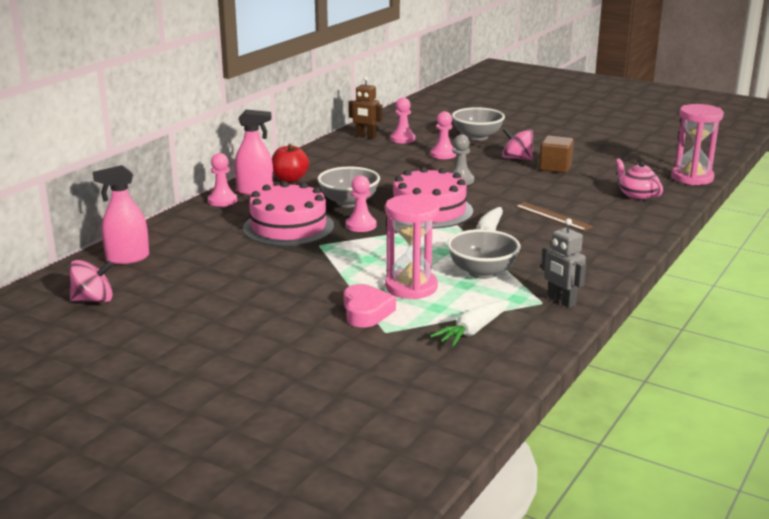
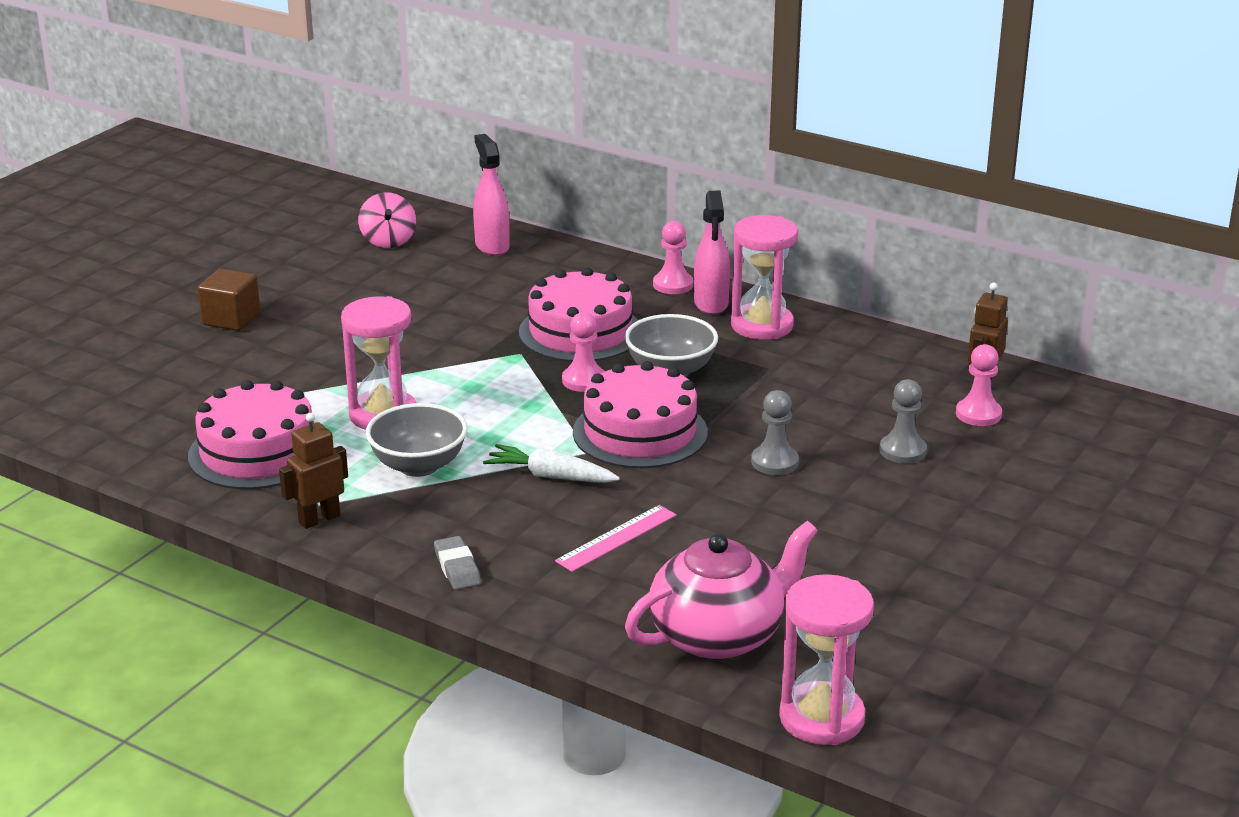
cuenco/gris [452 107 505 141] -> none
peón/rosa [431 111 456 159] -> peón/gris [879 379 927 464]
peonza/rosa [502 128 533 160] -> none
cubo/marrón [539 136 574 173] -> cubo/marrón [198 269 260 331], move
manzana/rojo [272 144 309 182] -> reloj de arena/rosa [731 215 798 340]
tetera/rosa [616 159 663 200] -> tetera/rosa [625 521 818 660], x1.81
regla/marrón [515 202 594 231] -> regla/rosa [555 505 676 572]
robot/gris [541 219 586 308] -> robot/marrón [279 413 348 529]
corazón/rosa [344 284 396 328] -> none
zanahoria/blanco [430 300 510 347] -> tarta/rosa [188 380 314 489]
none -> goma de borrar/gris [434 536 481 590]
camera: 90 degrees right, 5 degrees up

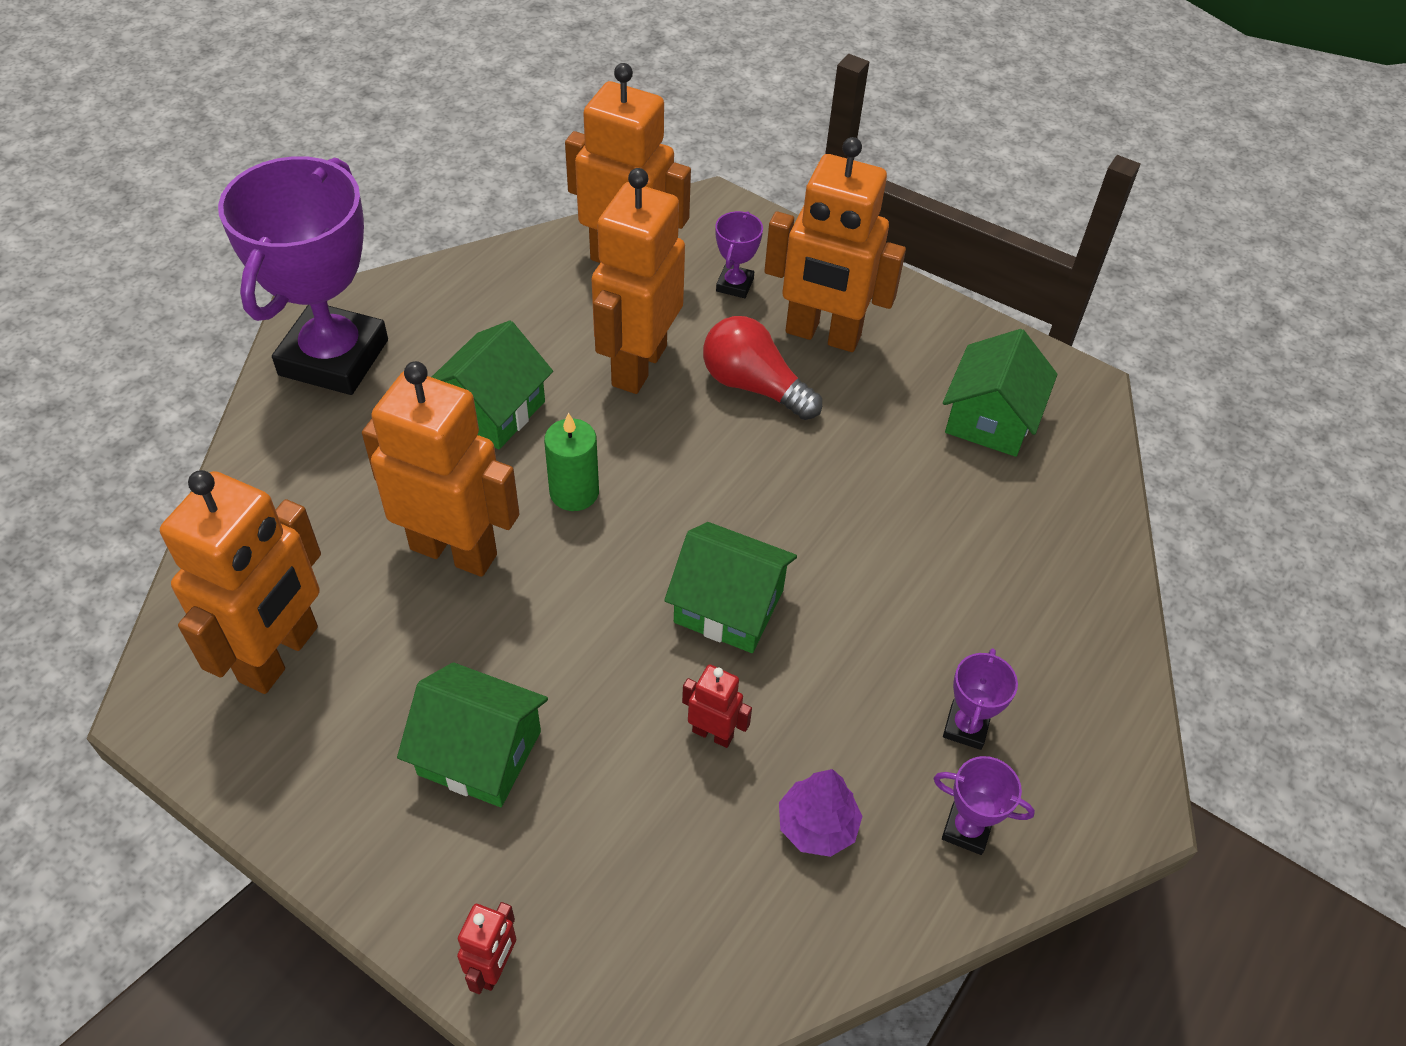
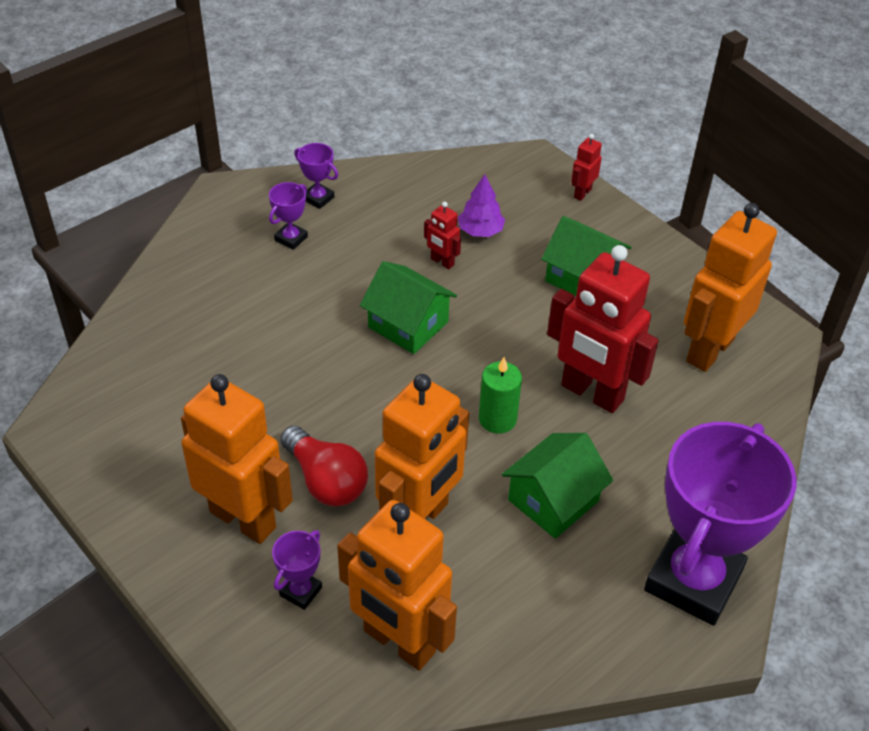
casa/verde [943 329 1058 457] -> none
robot/naranja [362 361 520 577] -> robot/rojo [547 245 659 413]
árbol/morado [779 769 862 857] -> árbol/morado [458 174 505 237], move
camera: 165 degrees left, 5 degrees down

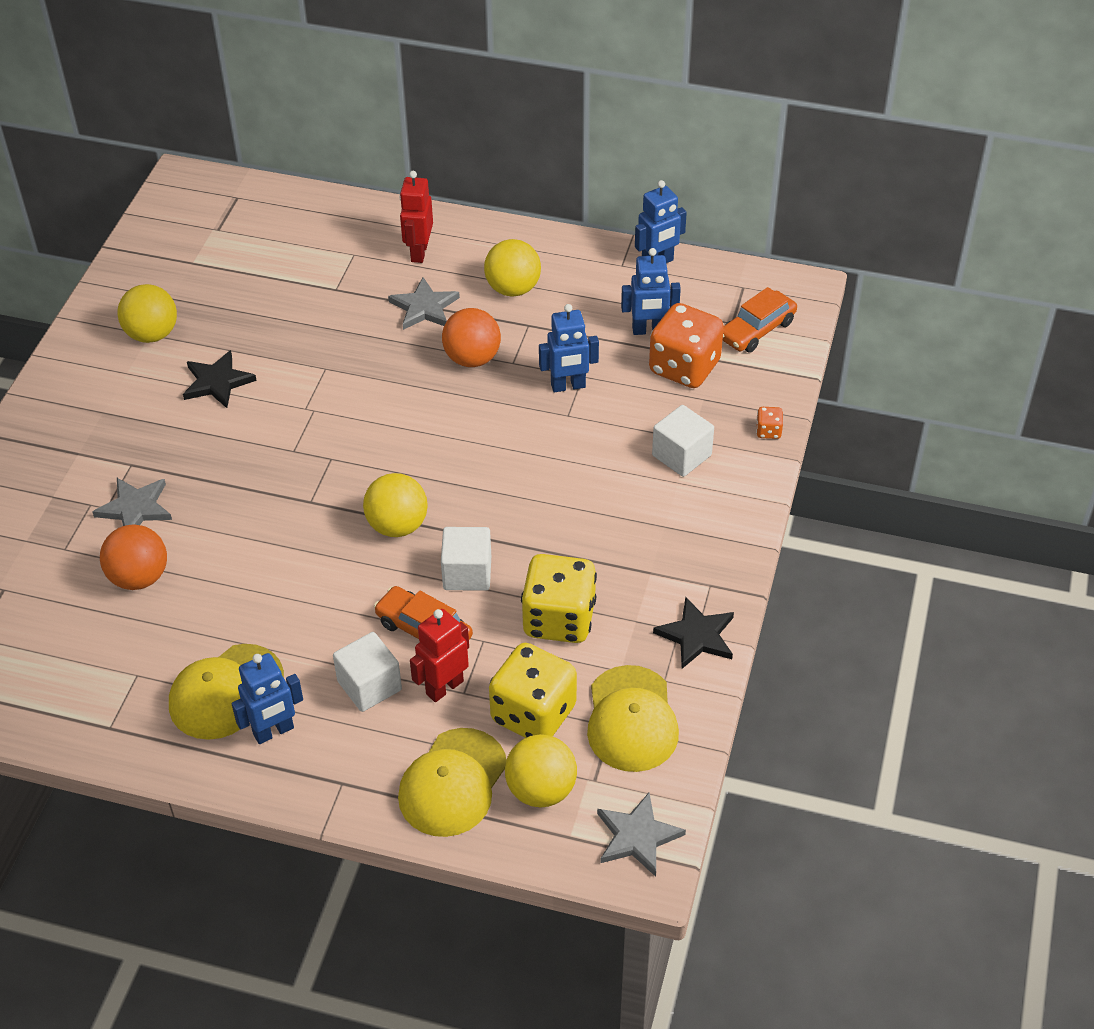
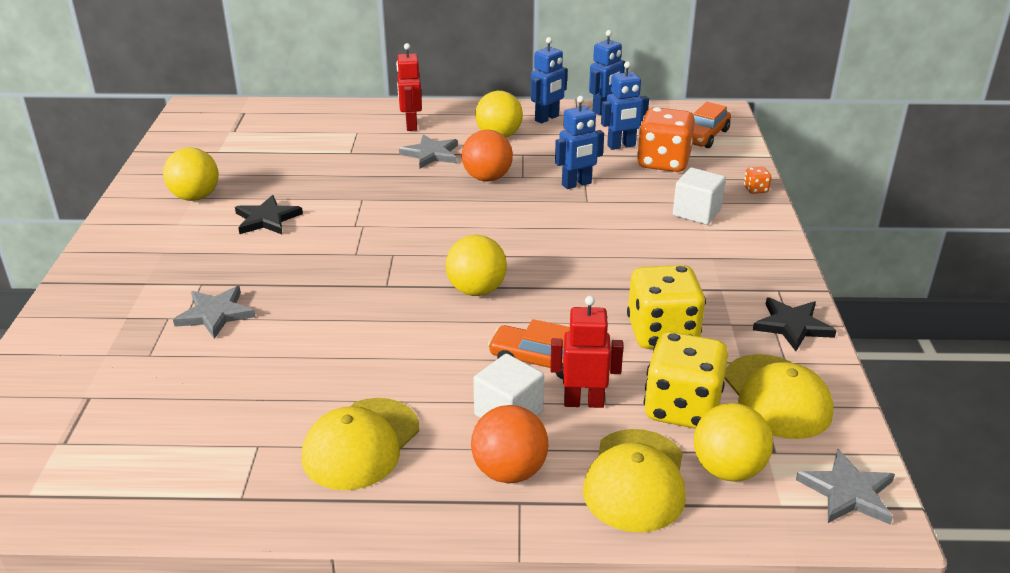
pelota/naranja [100 524 167 590] -> pelota/naranja [471 405 548 484], move
cubo/blanco [441 527 491 591] -> none
robot/rojo [410 609 469 702] -> robot/rojo [550 296 623 408], 60 degrees clockwise
robot/azul [231 653 303 744] -> robot/azul [531 37 567 123], move
camera: 15 degrees left, 15 degrees down

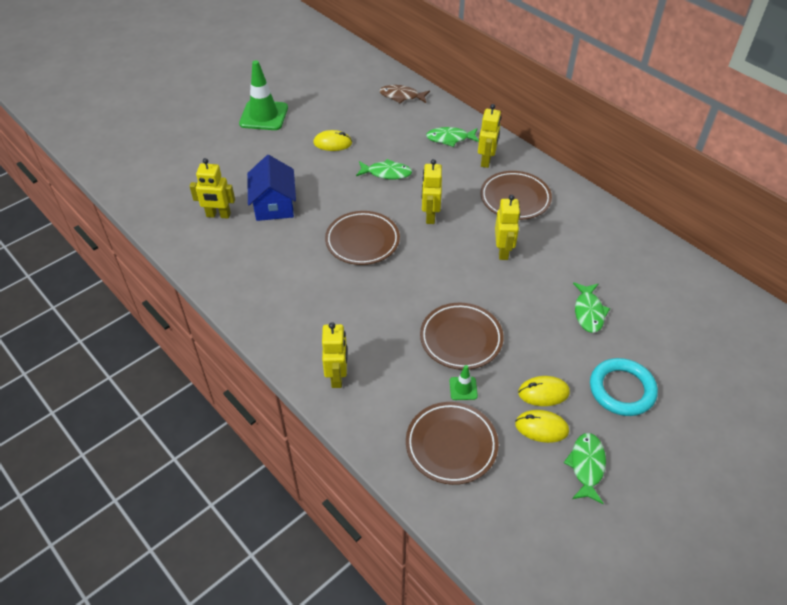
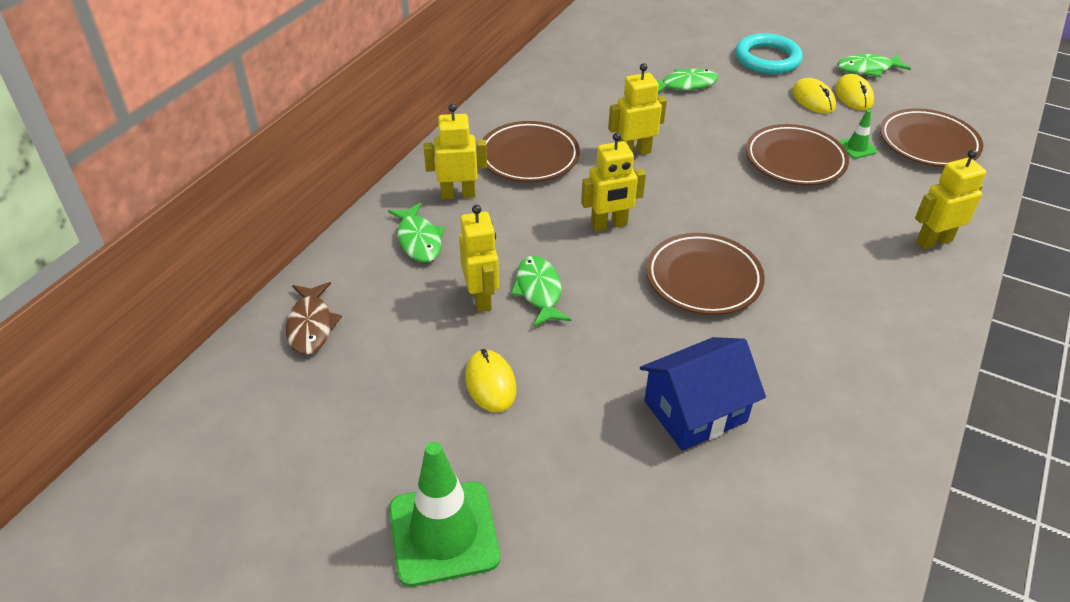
robot/amarillo [190 158 235 219] -> robot/amarillo [459 205 499 312], move
camera: 110 degrees left, 5 degrees down

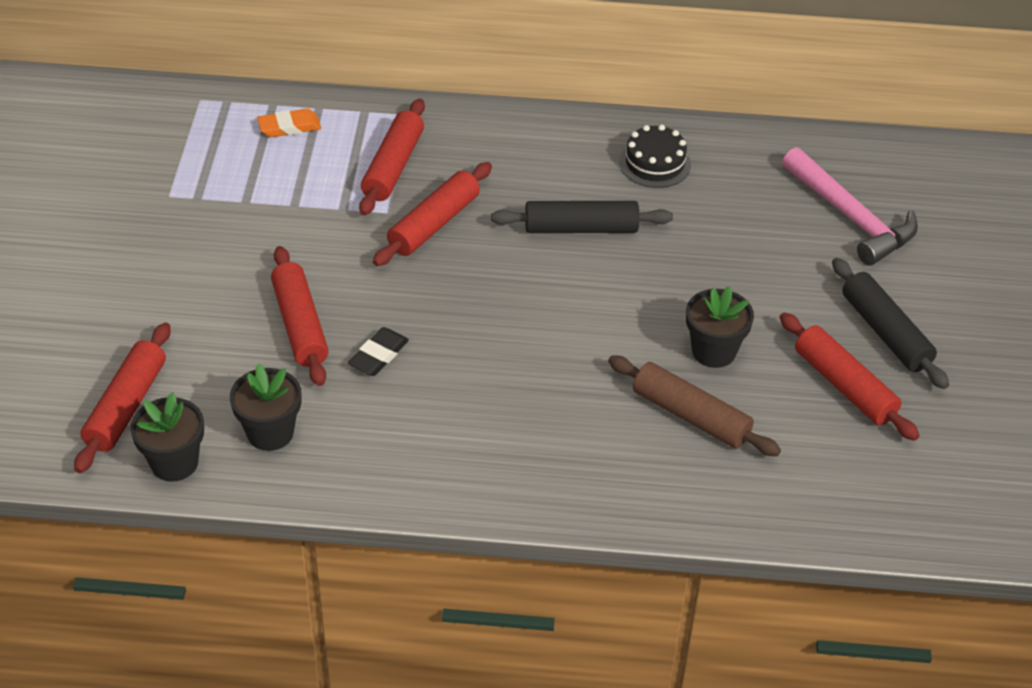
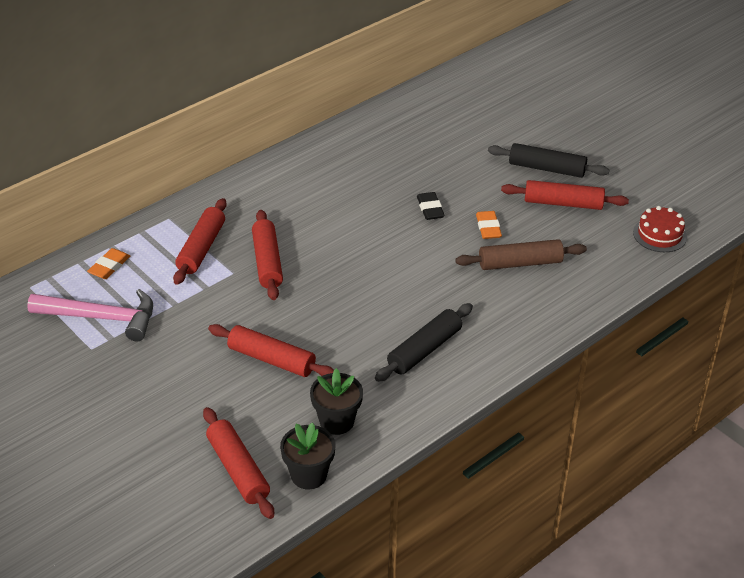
rodillo/rojo [359 99 425 216] -> rodillo/rojo [173 198 227 285], 45 degrees clockwise
tarta/negro [619 125 691 188] -> none
martillo/rosa [782 147 918 266] -> martillo/rosa [27 289 153 341], move
rodillo/negro [491 201 673 233] -> rodillo/negro [375 303 473 382], move
maceta/negro [686 286 754 368] -> goma de borrar/naranja [476 211 502 239]
goma de borrar/negro [348 327 409 376] -> goma de borrar/negro [417 192 445 220], move
none -> tarta/rojo [633 206 687 252]
camera: 45 degrees left, 5 degrees down

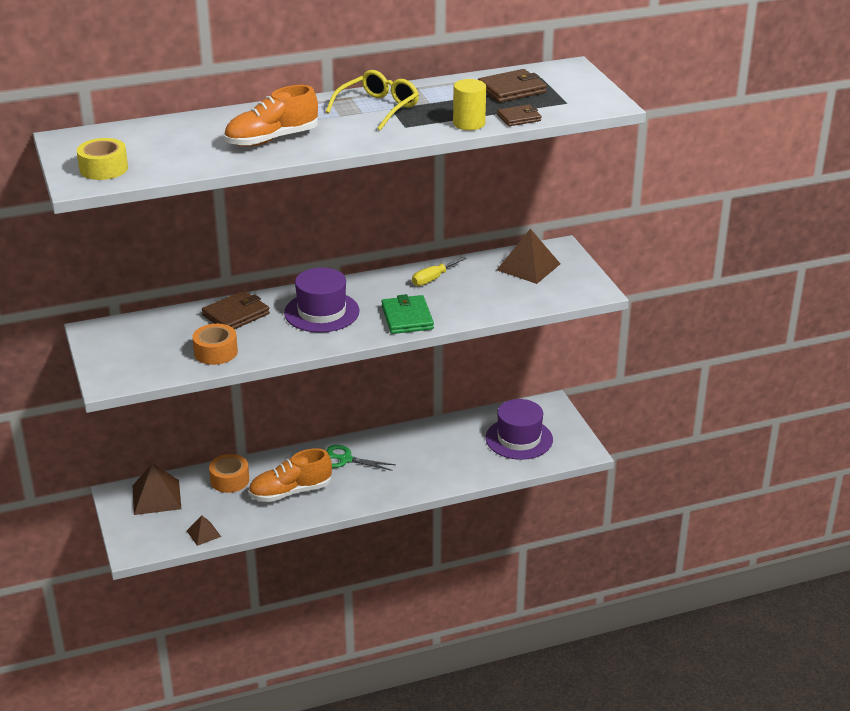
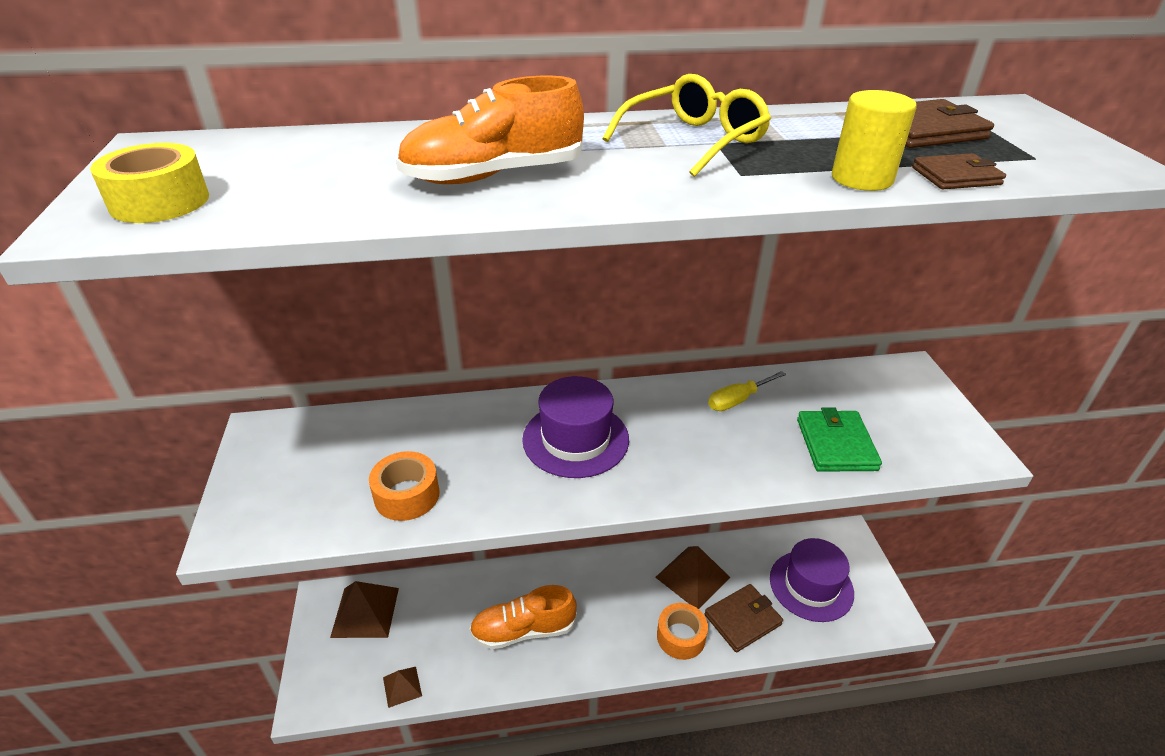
pirámide/marrón [497 229 560 284] -> pirámide/marrón [655 546 730 609], move
cartera/marrón [202 290 270 329] -> cartera/marrón [705 584 783 652], move
cartera/verde [381 294 434 334] -> cartera/verde [797 407 882 472], move
tijeras/verde [326 445 396 471] -> none
cinta adhesiva/naranja [209 454 249 493] -> cinta adhesiva/naranja [657 603 708 660], move
camera: 10 degrees right, 5 degrees up

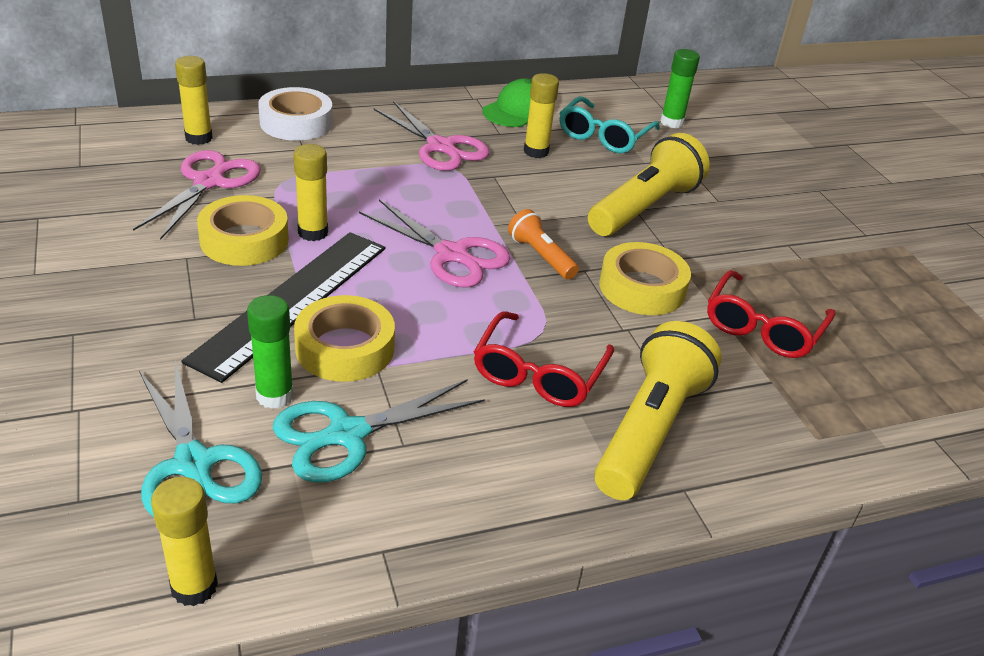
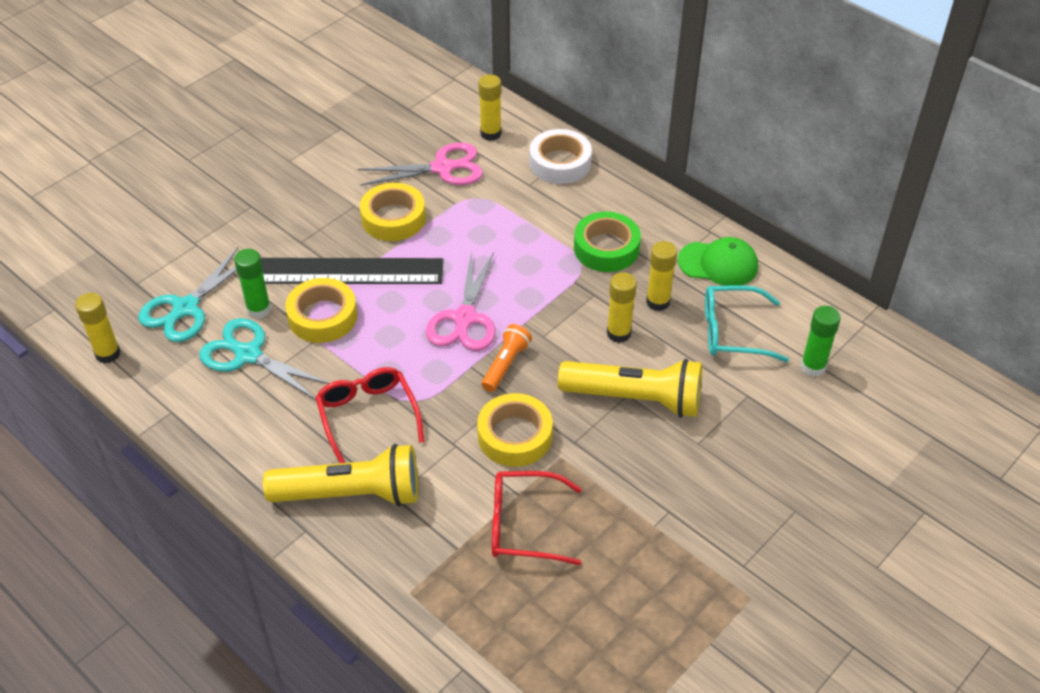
tijeras/rosa [374 101 490 171] -> cinta adhesiva/verde [574 212 641 272]
barra de pegamento/amarillo [293 144 328 241] -> barra de pegamento/amarillo [607 272 637 343], move
gafas/rojo [474 311 614 407] -> gafas/rojo [315 367 425 463], 75 degrees clockwise
camera: 65 degrees right, 10 degrees up

